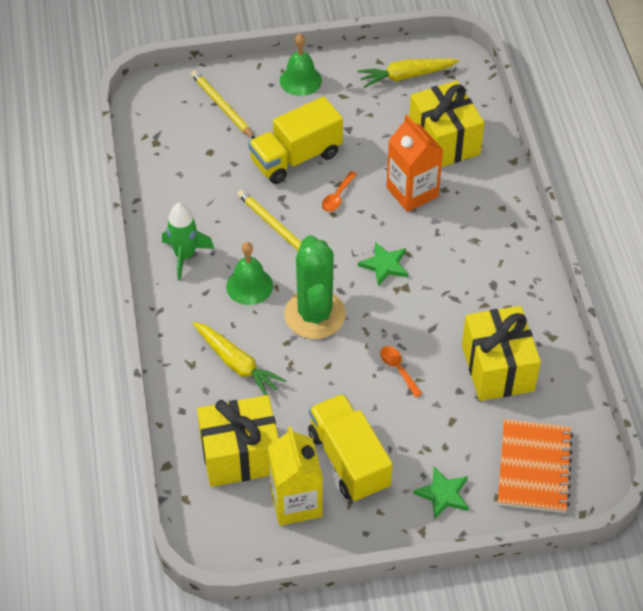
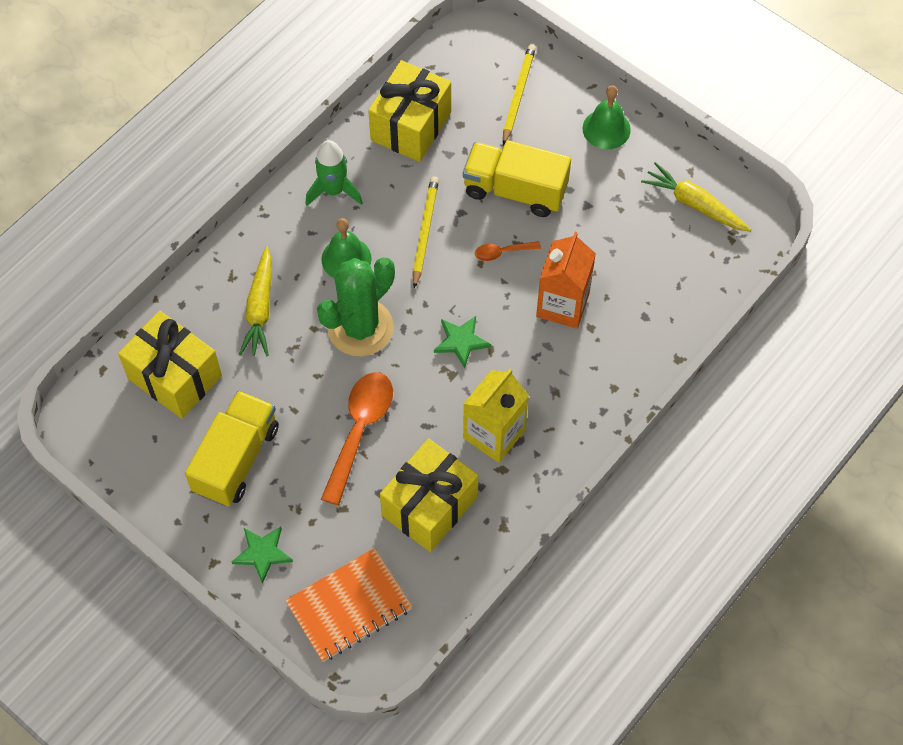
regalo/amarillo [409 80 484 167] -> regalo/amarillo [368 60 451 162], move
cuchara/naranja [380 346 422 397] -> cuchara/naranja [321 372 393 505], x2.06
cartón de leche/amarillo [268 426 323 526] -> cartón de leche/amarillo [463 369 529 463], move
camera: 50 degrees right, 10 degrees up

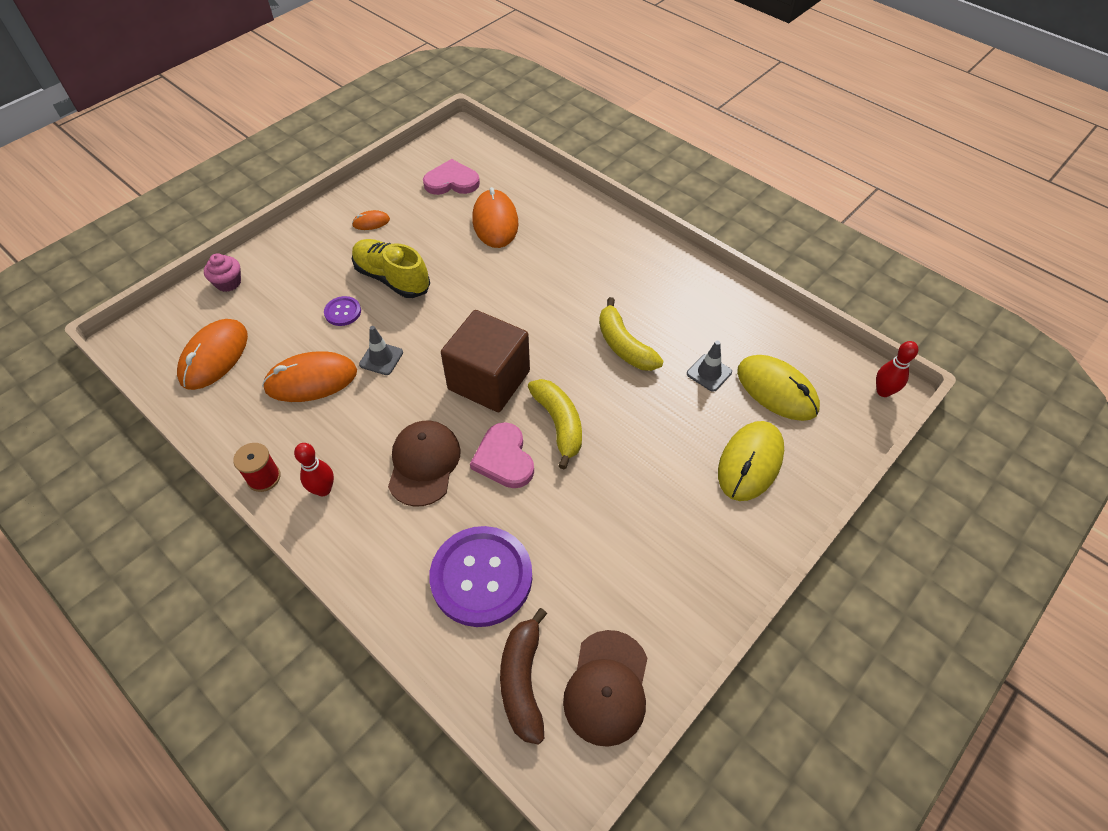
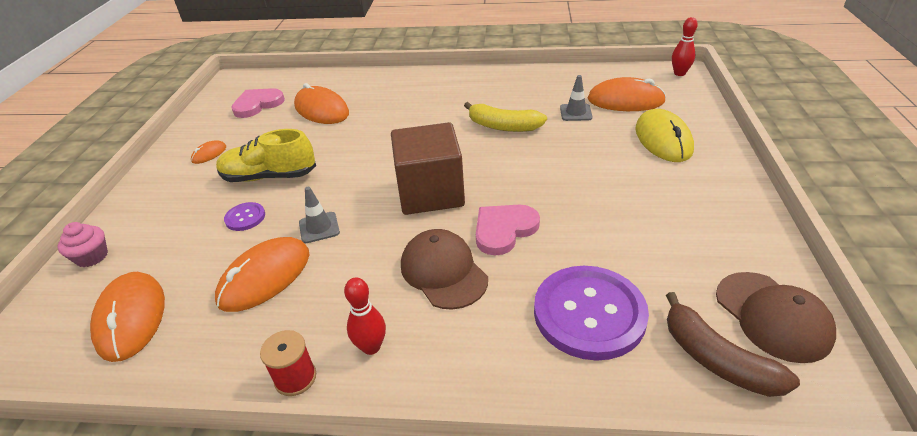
ratón/amarillo [737 355 820 421] -> ratón/naranja [588 77 666 111]
plátano/amarillo [528 379 582 470] -> none
corazón/rosa [470 422 534 488] -> corazón/rosa [476 204 540 256], 105 degrees clockwise
camera: 35 degrees left, 15 degrees down

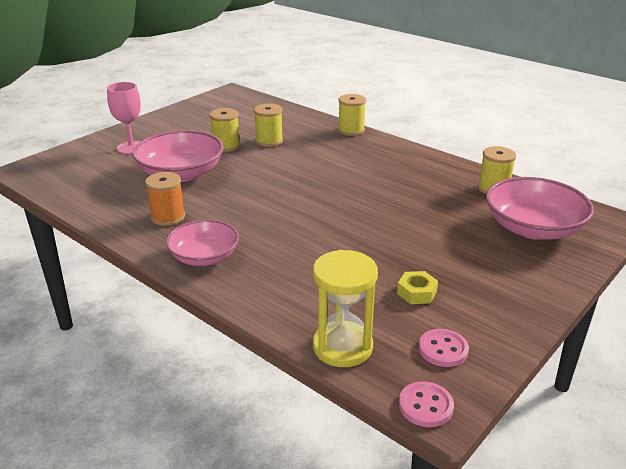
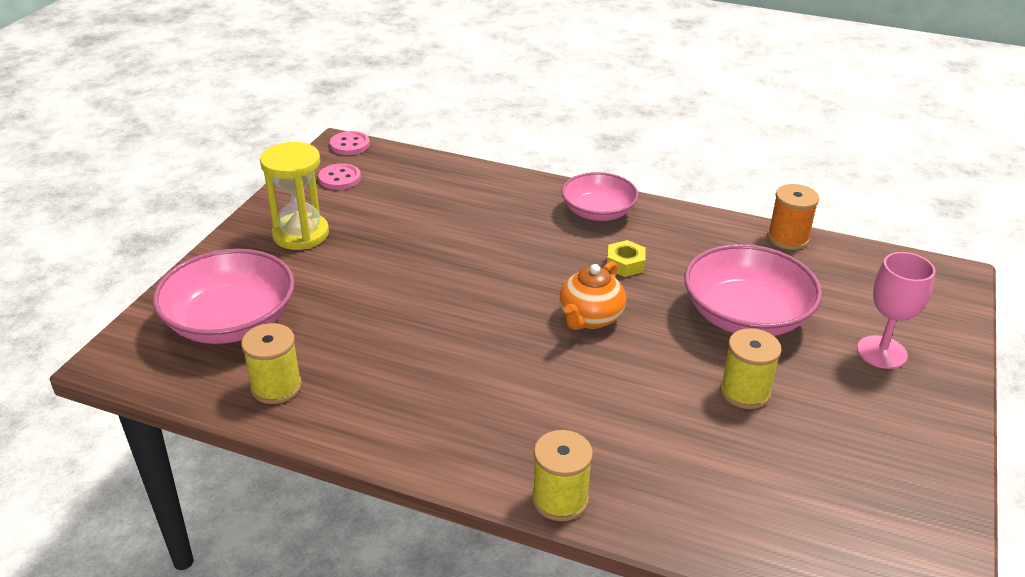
carrete/amarillo [254 104 283 147] -> none
carrete/naranja [145 172 185 226] -> carrete/naranja [767 184 819 250], move
reloj de arena/amarillo [313 250 378 367] -> reloj de arena/amarillo [260 142 329 250], move
tuerca/amarillo [397 271 438 304] -> tuerca/amarillo [607 240 646 277], move
none -> tetera/naranja [559 261 626 330]
camera: 160 degrees right, 5 degrees up

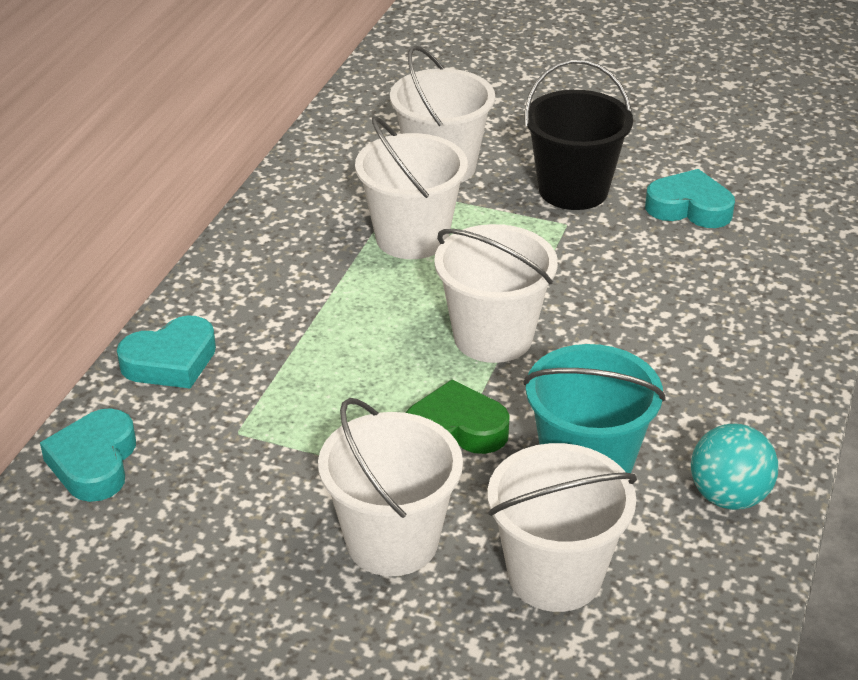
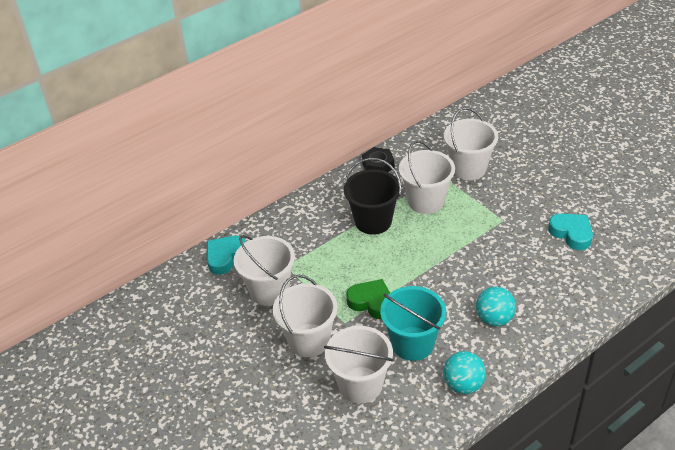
balde/negro [525 59 633 210] -> balde/negro [344 158 401 235], move
balde/blanco [434 224 558 363] -> balde/blanco [234 235 295 306], move
corazón/turquesa [117 315 216 389] -> none
none -> tuerca/negro [362 147 394 172]
none -> pelota/turquesa [476 287 516 327]
camera: 35 degrees right, 5 degrees up

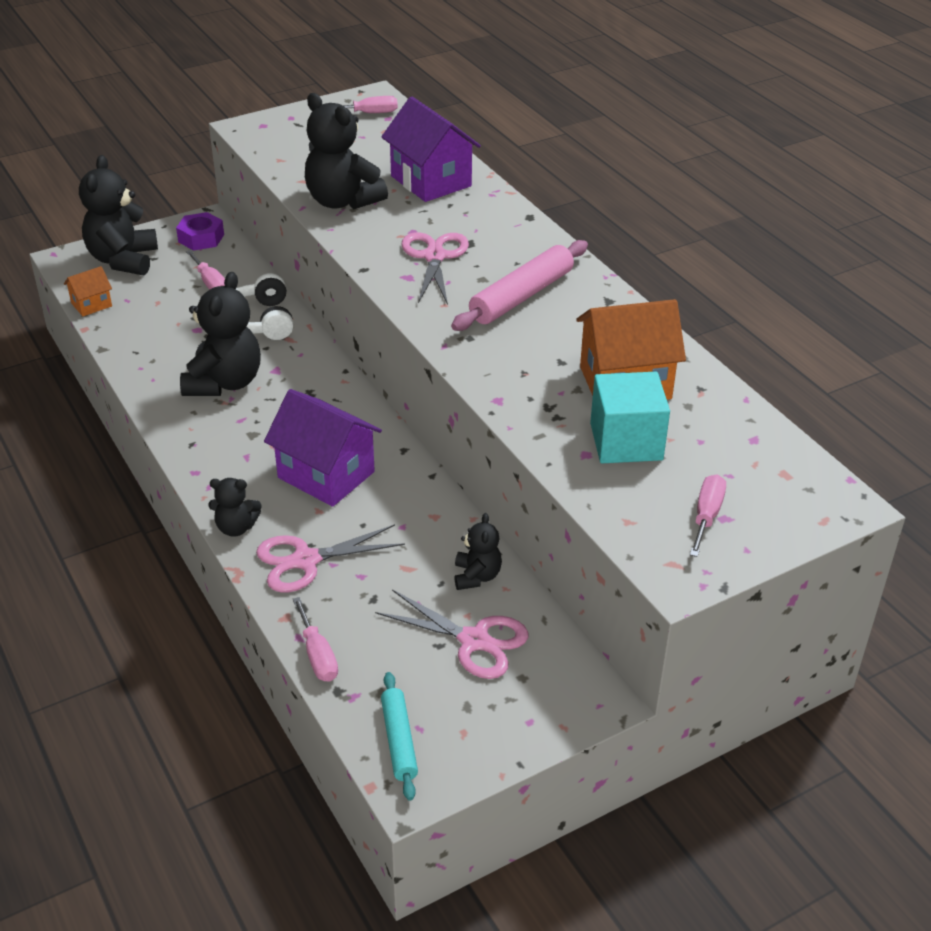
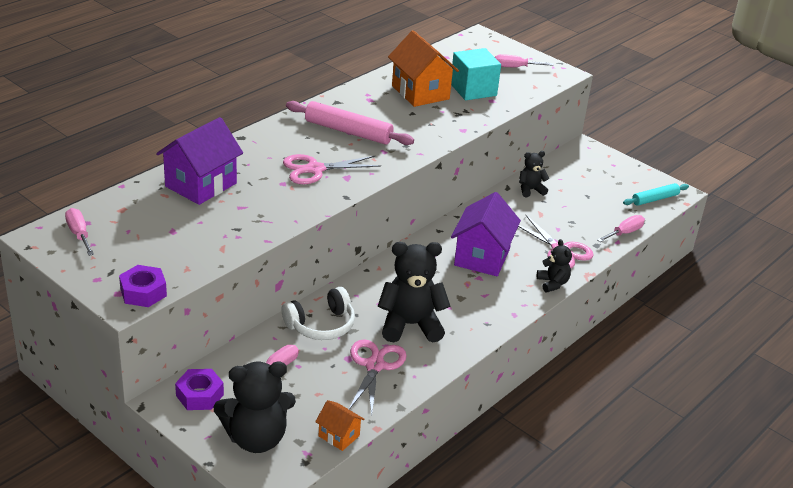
osito/negro [305 93 388 210] -> none
tijeras/rosa [375 589 528 679] -> tijeras/rosa [349 339 407 416], move
none -> tuerca/morado [119 265 167 307]
camera: 110 degrees left, 5 degrees down

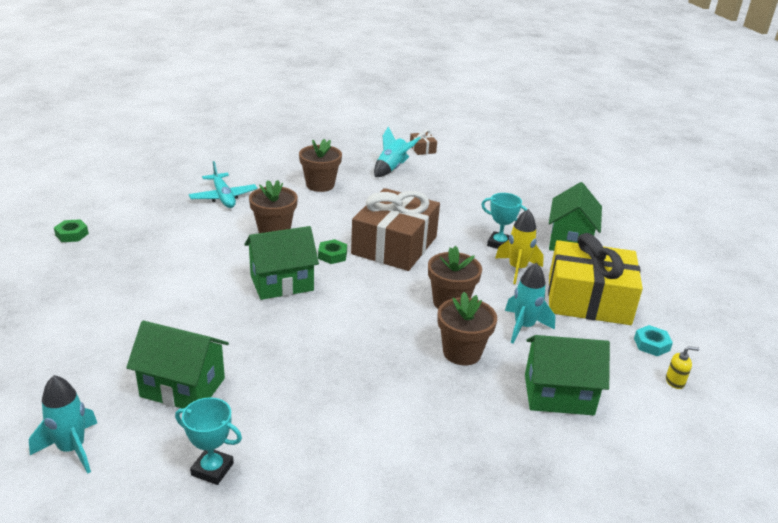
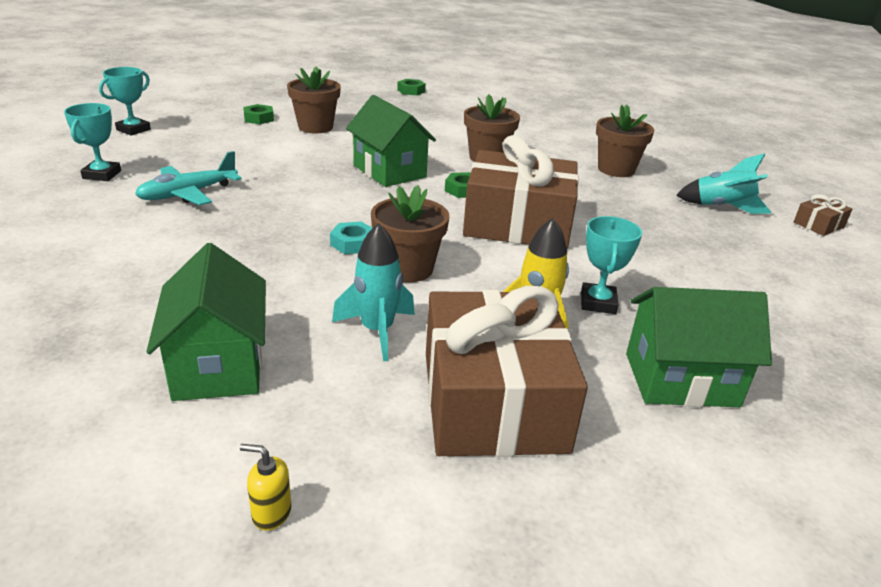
avión/turquesa [189 161 257 208] -> avión/turquesa [135 151 242 205], move
regalo/amarillo [548 233 643 325] -> regalo/marrón [426 286 588 457]
maceta/marrón [438 292 497 366] -> maceta/marrón [287 67 341 133], move
casa/verde [126 321 229 408] -> none
tuerca/turquesa [634 325 673 356] -> tuerca/turquesa [330 222 372 254], move
dispensador de jabón/amarillo [666 346 699 389] -> dispensador de jabón/amarillo [240 444 292 531], 120 degrees clockwise
cohete/turquesa [29 375 97 474] -> trofeo/turquesa [99 67 151 136]
none -> tuerca/verde [243 104 274 124]
camera: 75 degrees right, 0 degrees up

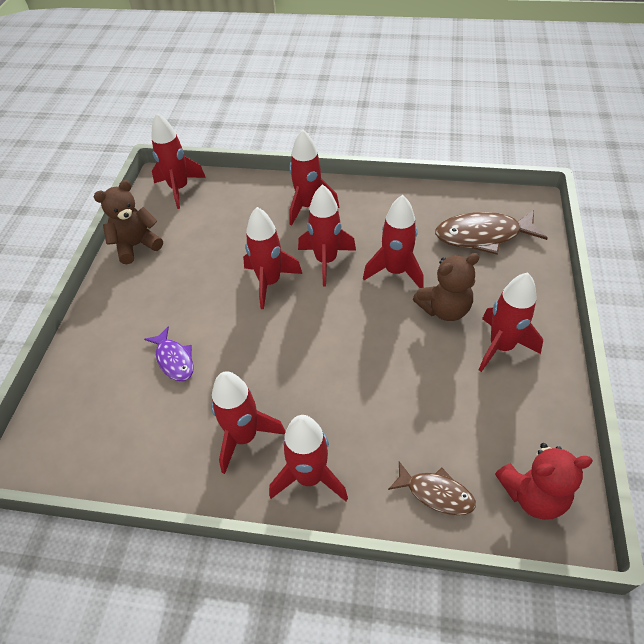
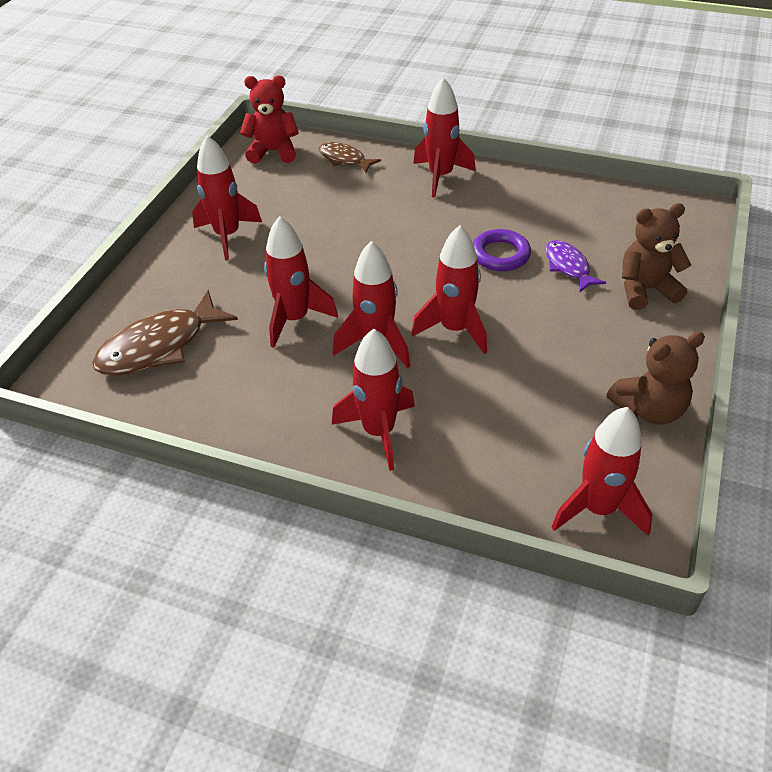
pez/marrón [435 210 548 255] -> pez/marrón [92 290 238 376], 135 degrees clockwise
osito/marrón [413 253 480 321] -> osito/marrón [622 203 691 310], move
cohete/rojo [211 371 286 474] -> none
none -> anillo/morado [473 229 531 271]
camera: 170 degrees left, 5 degrees down

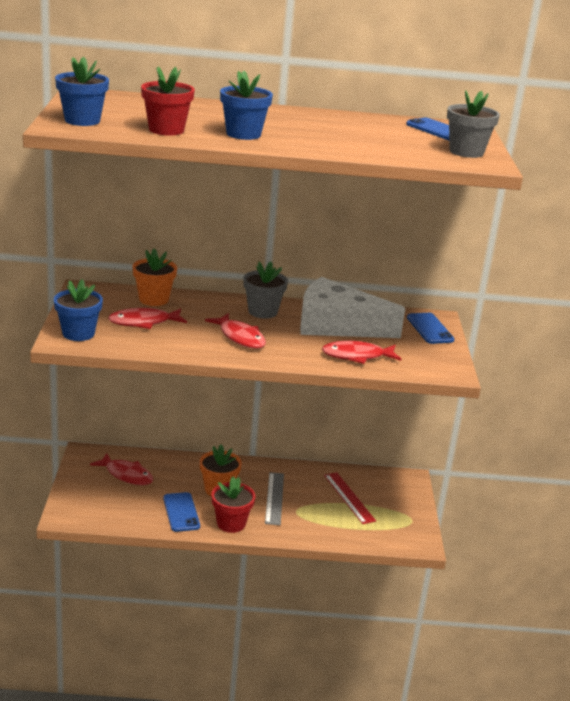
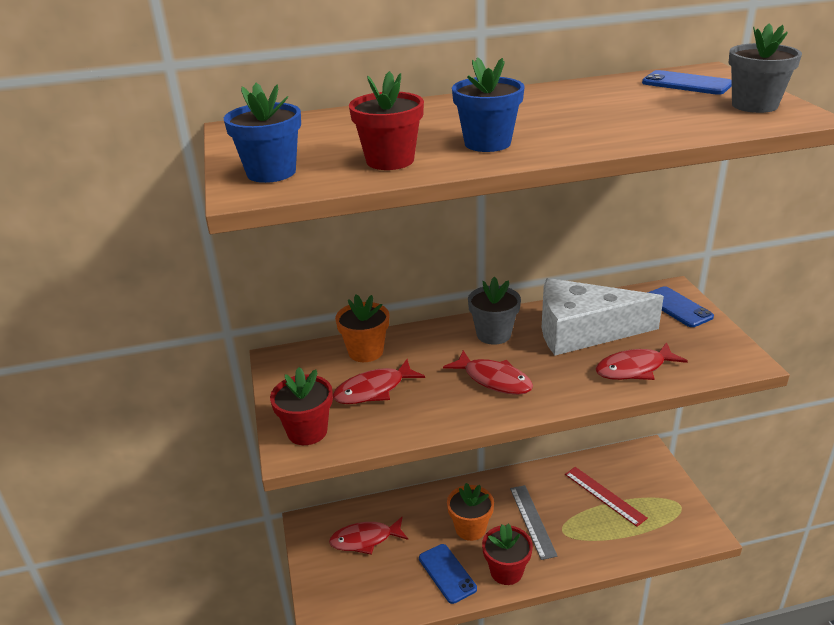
maceta/azul [54 279 103 341] -> maceta/rojo [270 367 333 445]
pez/rojo [90 453 153 485] -> pez/rojo [329 517 408 555], 150 degrees clockwise
camera: 10 degrees left, 5 degrees up

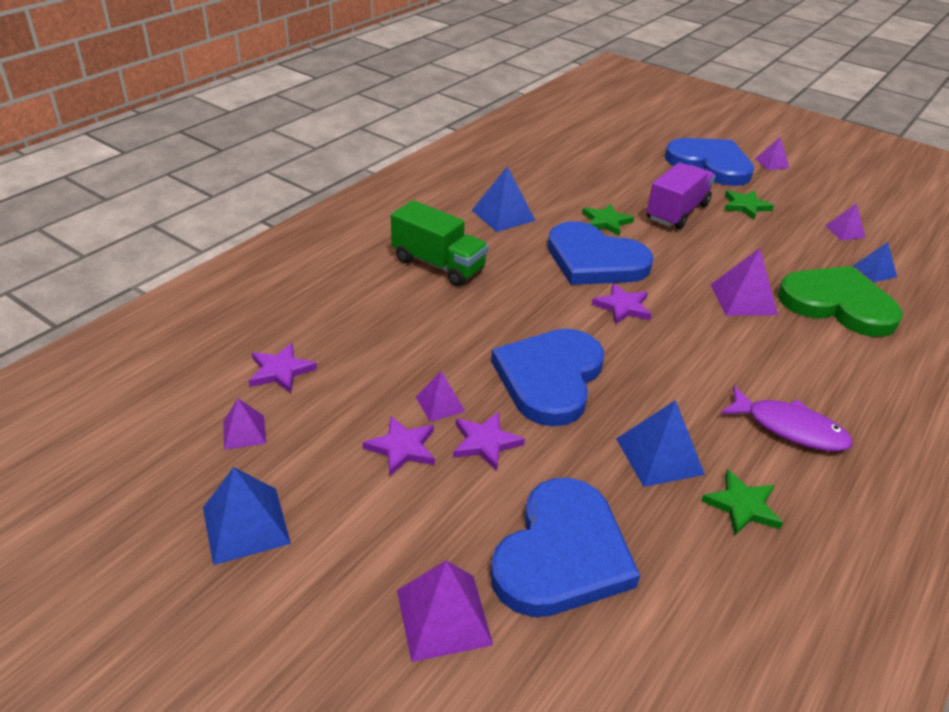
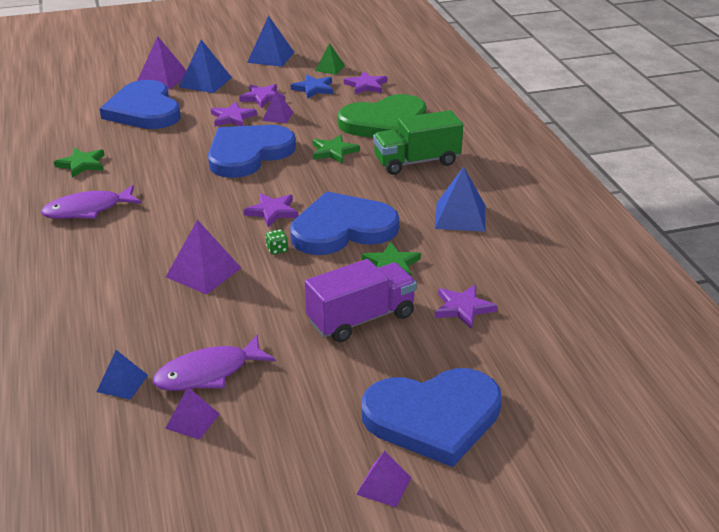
camión/morado [647 162 715 229] -> camión/morado [305 259 417 342], 105 degrees counterclockwise
estrella/verde [724 190 774 220] -> estrella/verde [313 134 360 164], move
corazón/verde [778 266 903 337] -> corazón/verde [338 94 426 138], move
corazón/azul [491 329 604 426] -> corazón/azul [208 125 296 178], 105 degrees counterclockwise
pirámide/morado [223 398 266 450] -> pirámide/verde [315 43 345 75]
pirámide/azul [616 400 705 487] -> pirámide/azul [179 39 232 93], move
none -> estrella/azul [291 75 333 99]
none -> dado/verde [266 229 288 255]
none -> estrella/morado [435 285 497 329]
none -> pez/morado [153 334 275 391]
camera: 130 degrees right, 5 degrees down

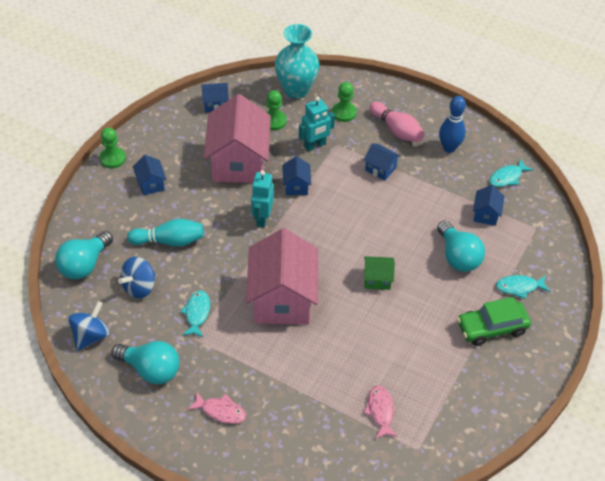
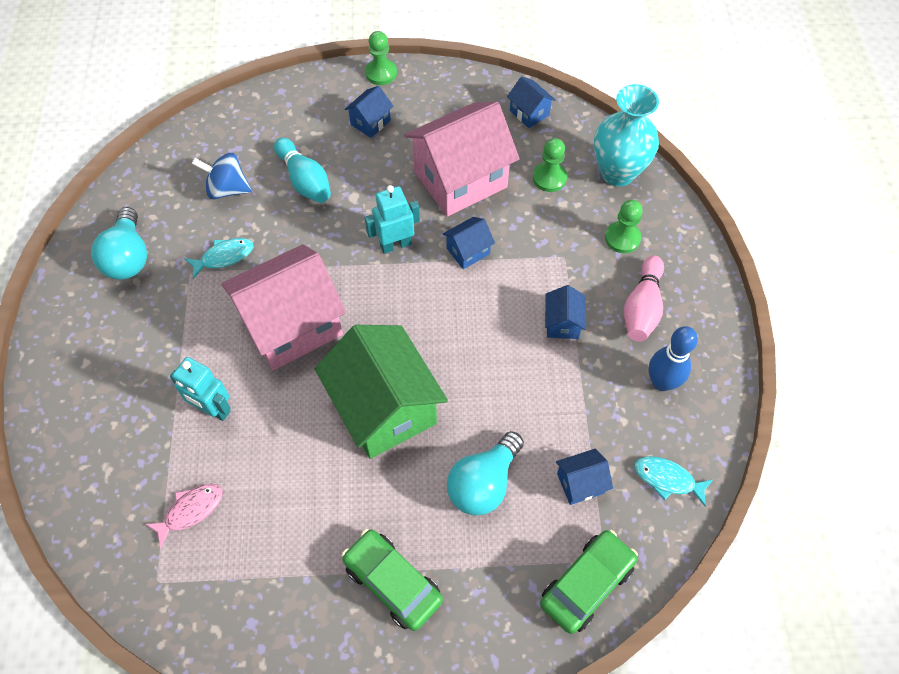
robot/turquesa [299 96 335 151] -> robot/turquesa [170 357 231 421], move
bombilla/turquesa [55 231 113 279] -> none
casa/verde [364 256 395 290] -> casa/verde [315 325 448 459], x2.27
pez/turquesa [496 275 550 299] -> none
peonza/azul [69 301 109 351] -> none
pez/rosa [187 391 246 424] -> none
none -> coche/verde [540 529 638 634]
camera: 60 degrees right, 10 degrees up

